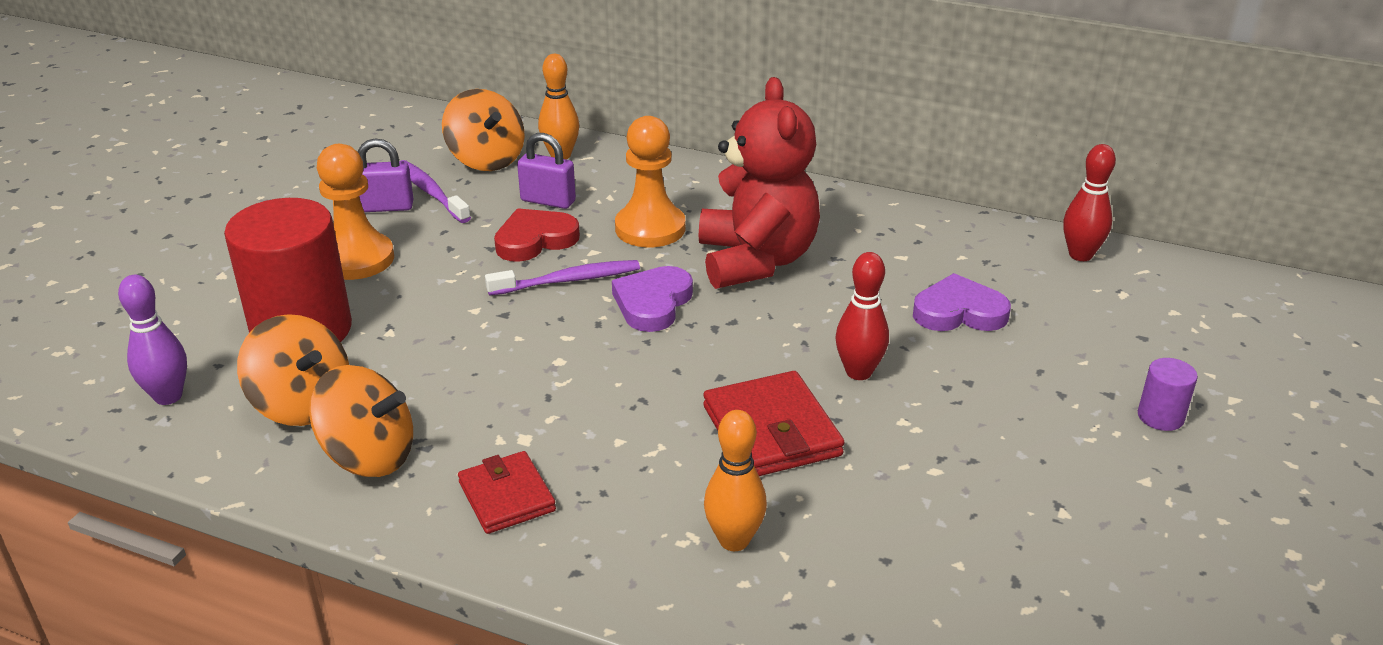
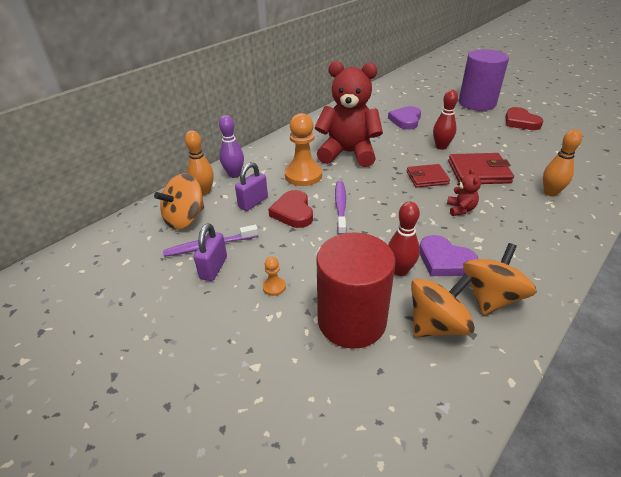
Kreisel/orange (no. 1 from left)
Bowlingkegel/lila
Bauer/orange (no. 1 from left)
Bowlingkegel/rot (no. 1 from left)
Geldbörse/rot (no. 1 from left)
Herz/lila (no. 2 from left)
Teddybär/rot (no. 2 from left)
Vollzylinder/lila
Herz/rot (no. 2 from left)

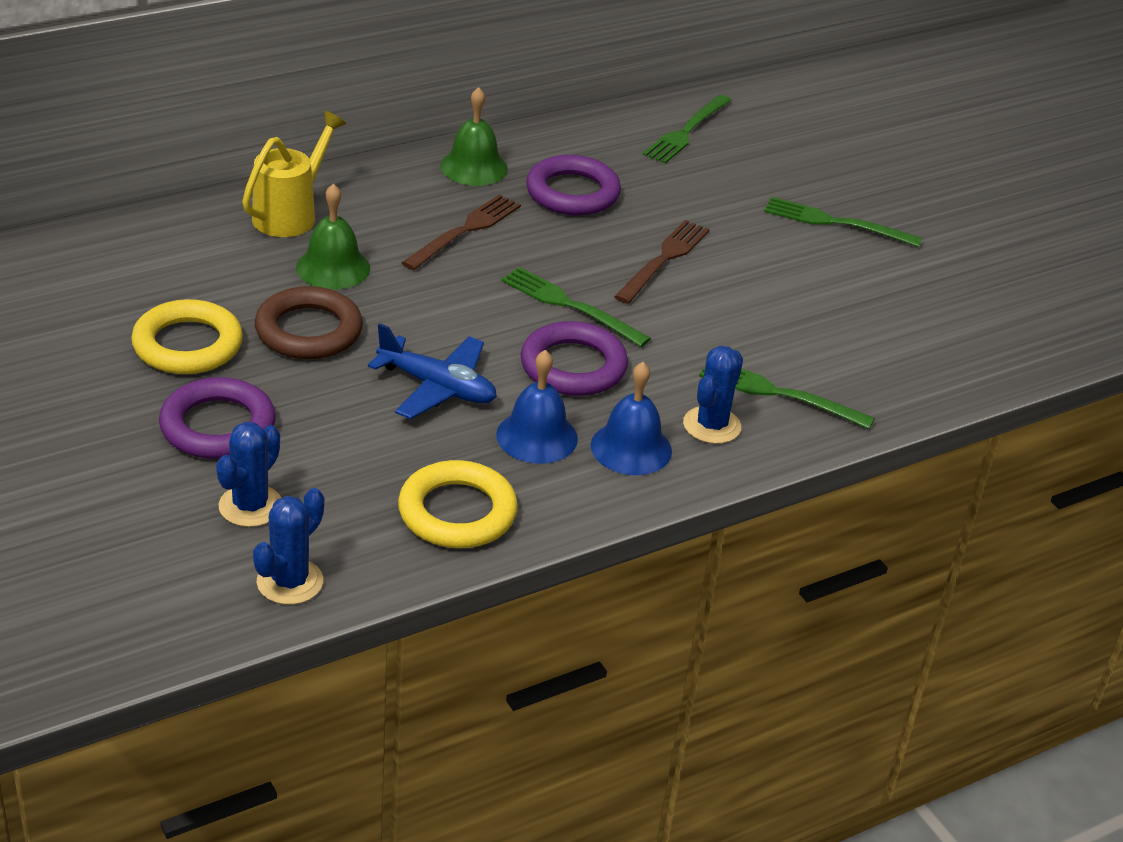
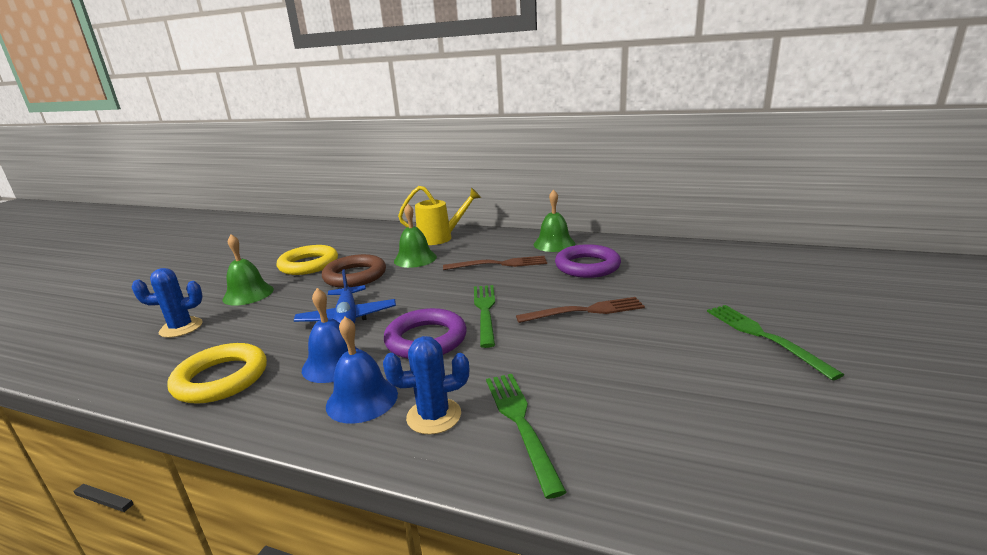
Glocke/grün (no. 1 from left)
Kaktus/blau (no. 2 from left in the first image)
Gabel/grün (no. 2 from left in the first image)

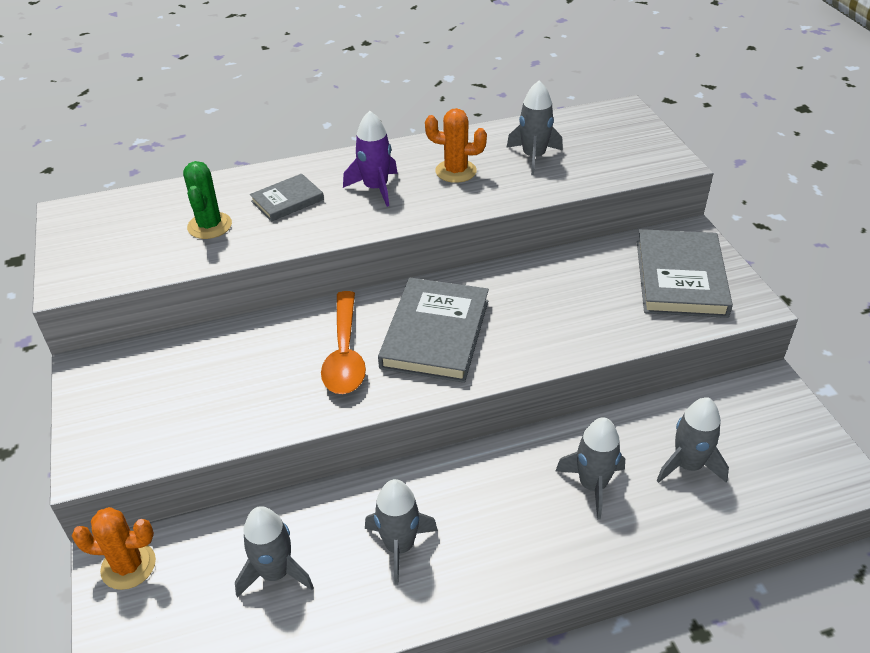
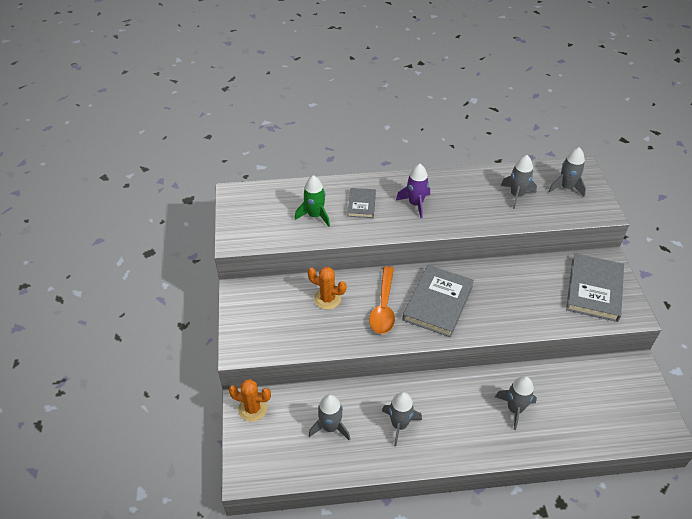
Rakete/grün
Kaktus/orange (no. 2 from left)
Buch/grau (no. 1 from left)
Rakete/grau (no. 5 from left)

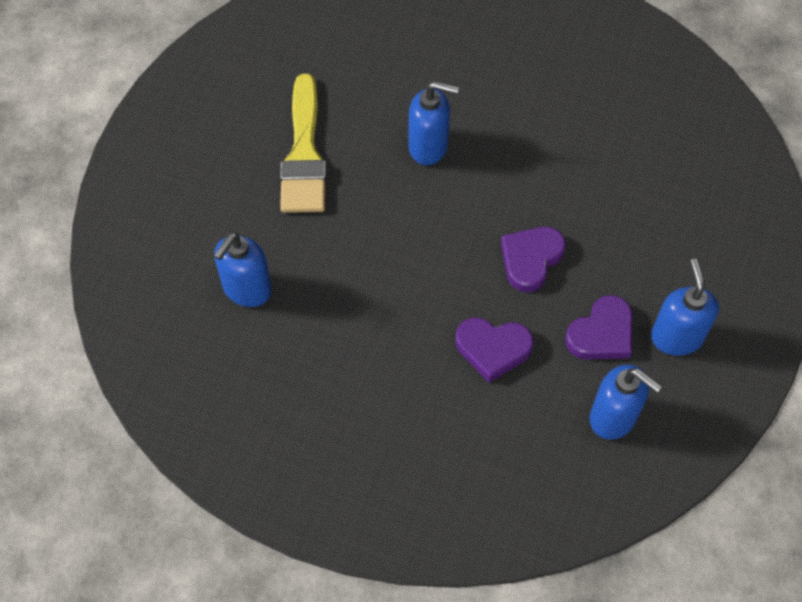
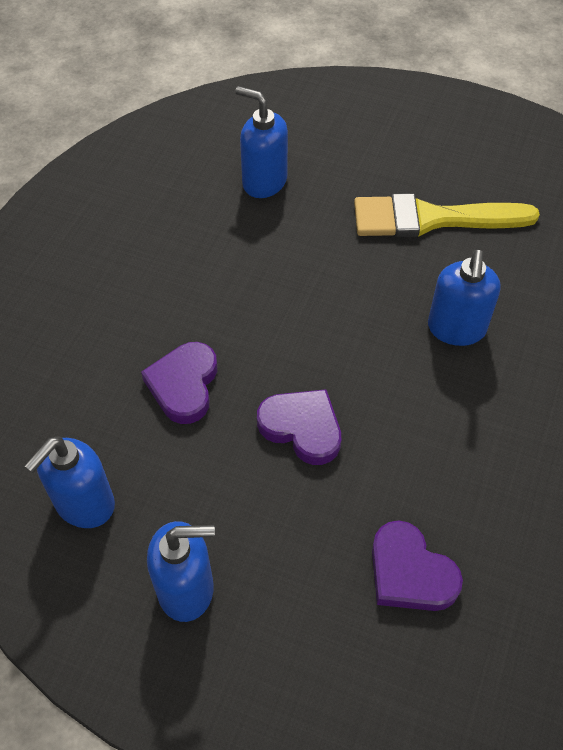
Herz/lila (no. 3 from left)

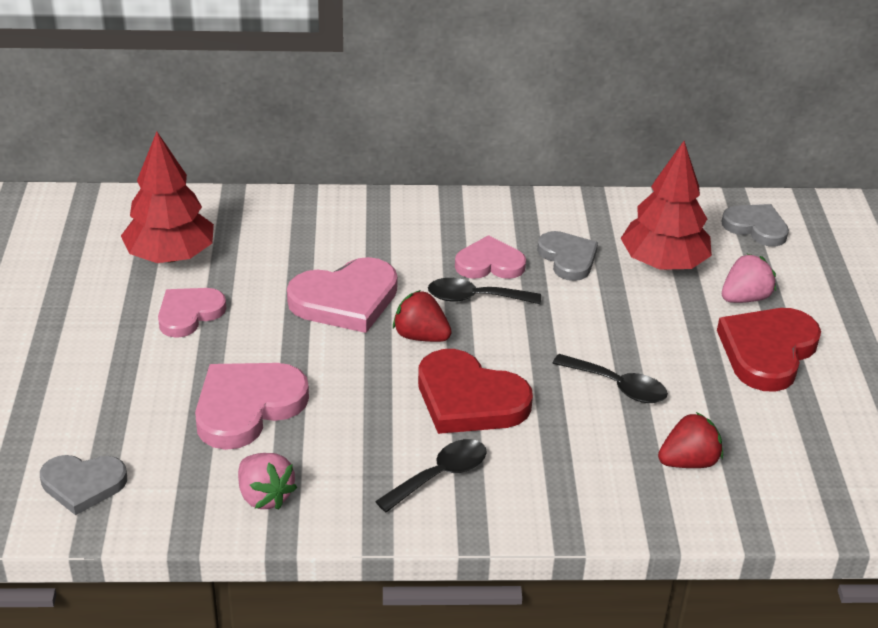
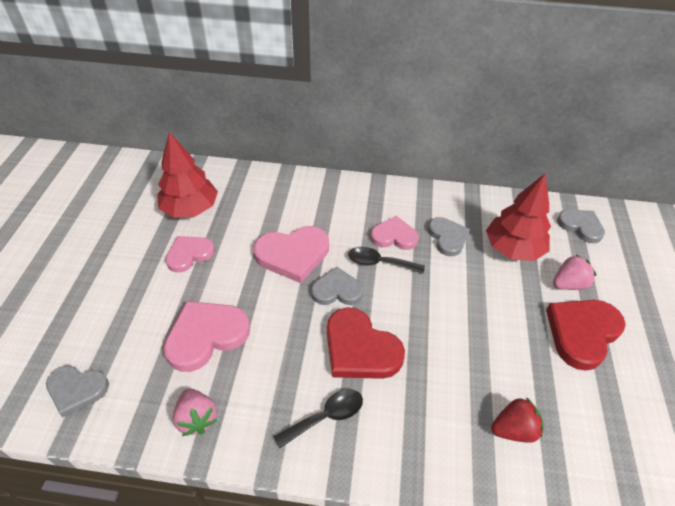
Herz/grau (no. 2 from left)
Löffel/schwarz (no. 3 from left in the first image)

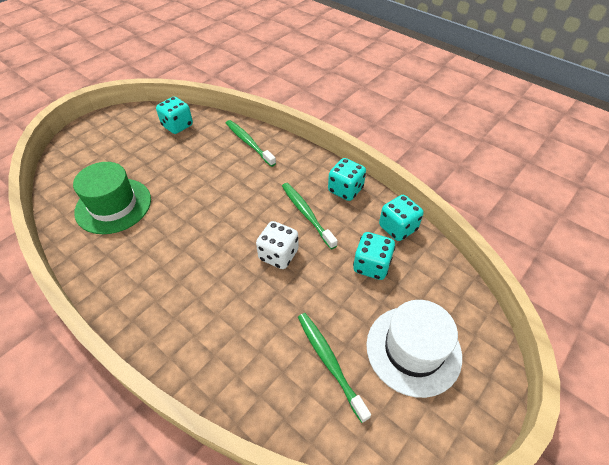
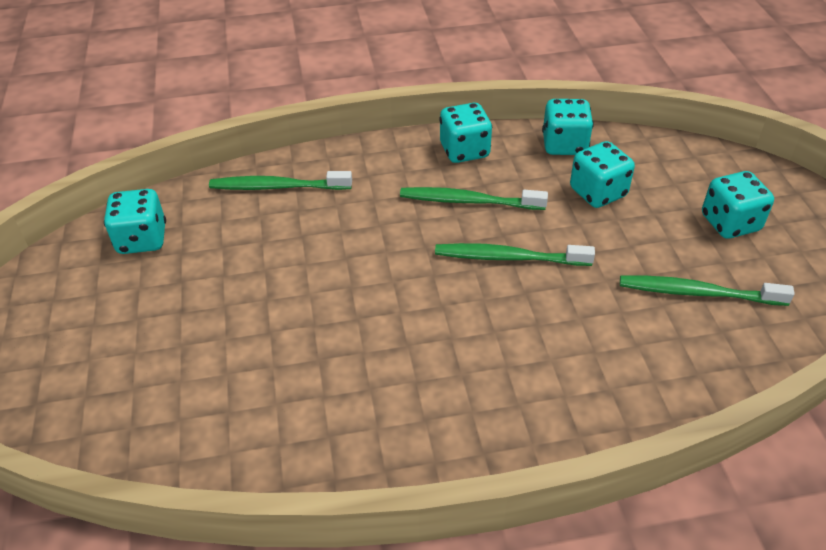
Zahnbürste/grün (no. 3 from left)
Spielwürfel/türkis (no. 5 from left)
Hut/grün

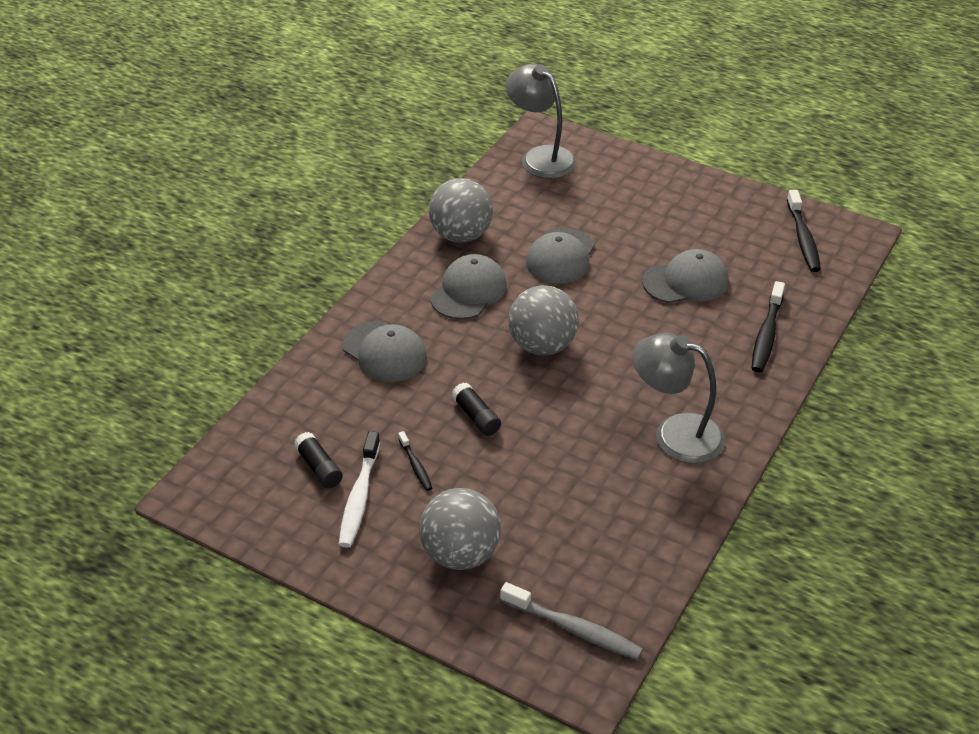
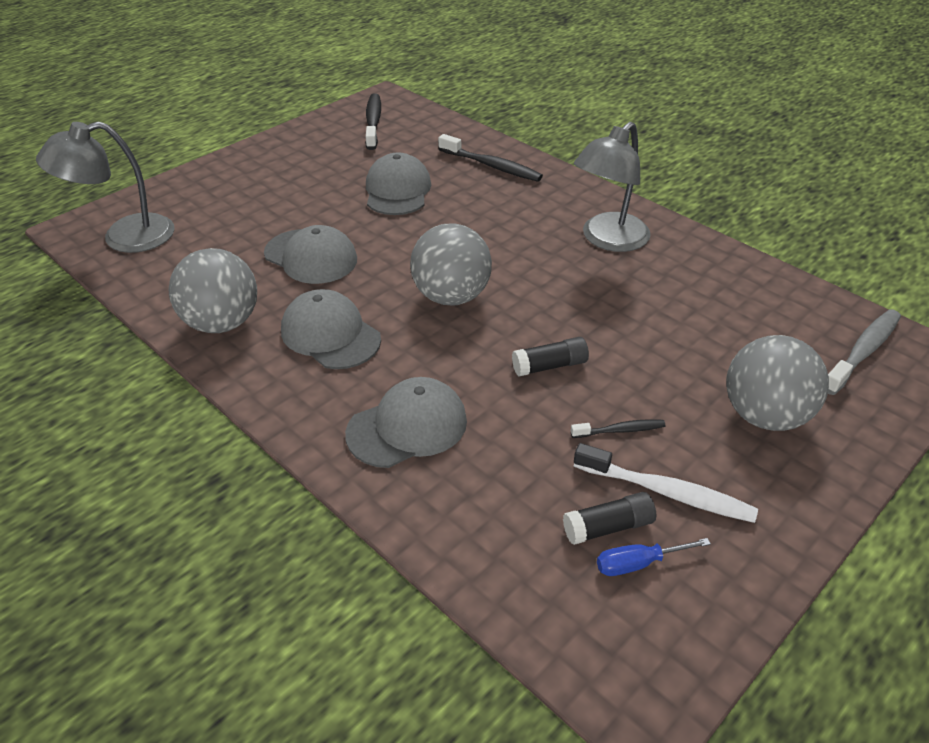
Zahnbürste/schwarz (no. 1 from left)
Schraubenzieher/blau

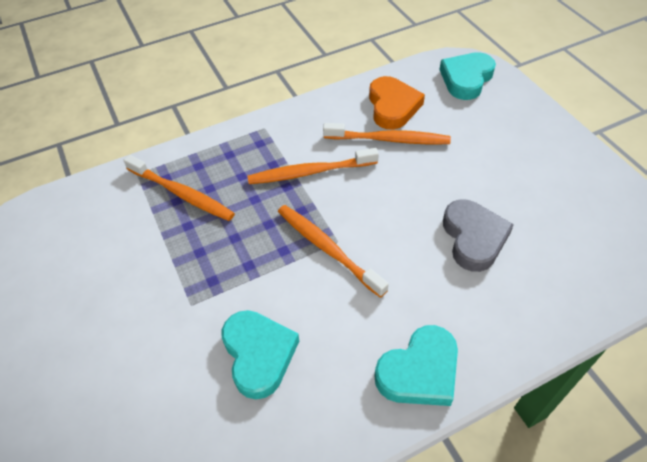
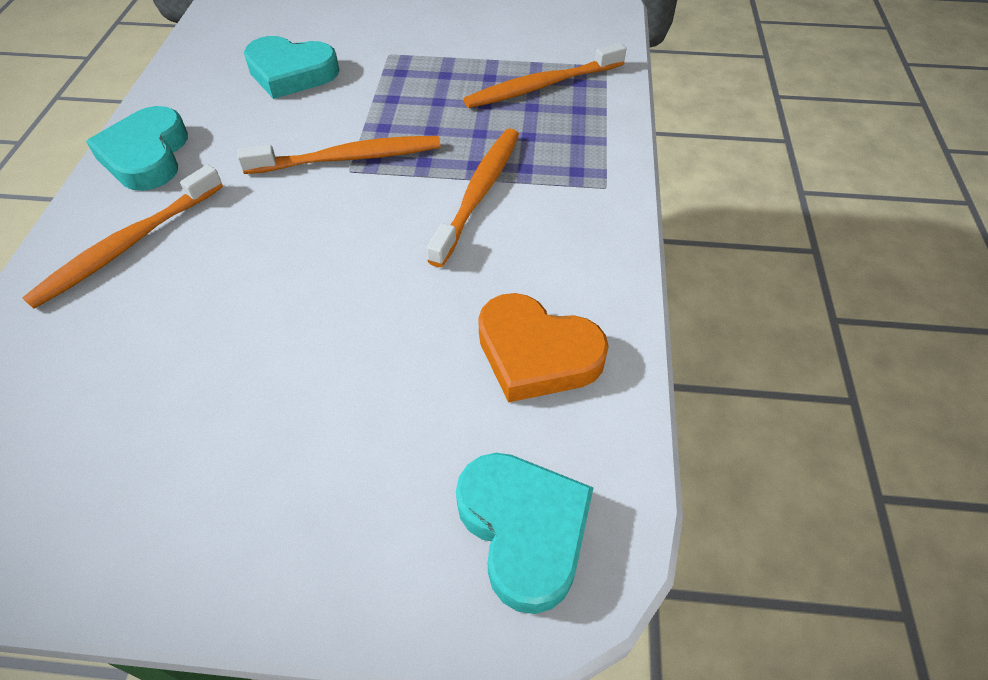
Zahnbürste/orange (no. 1 from left)
Herz/grau

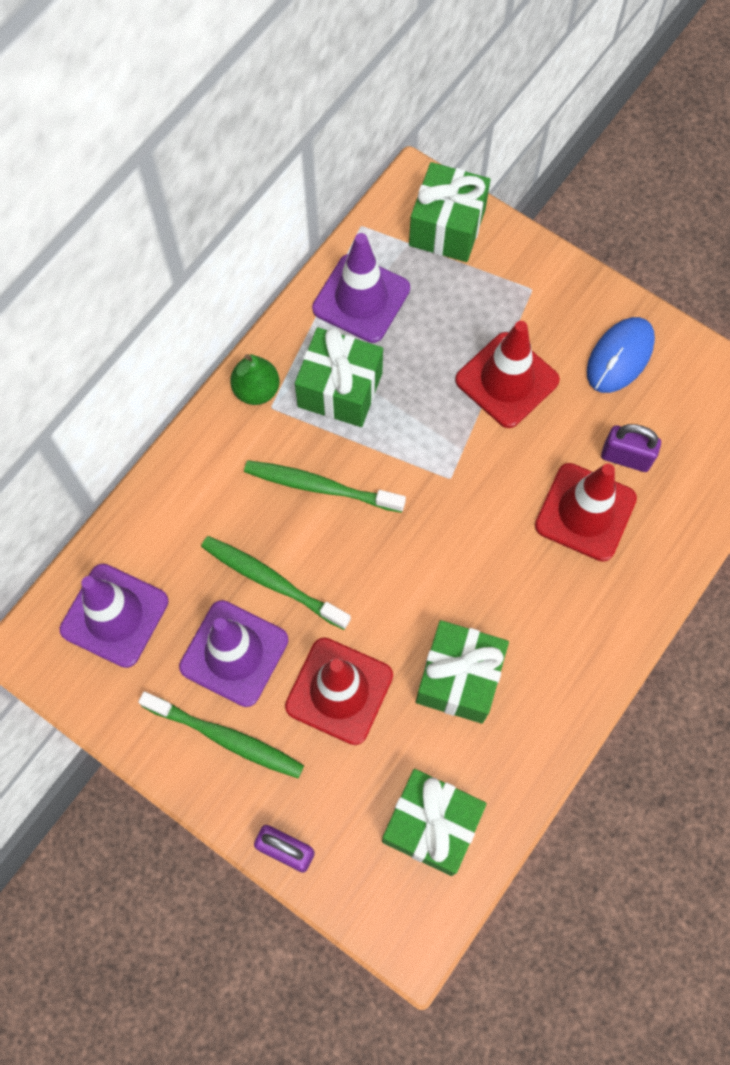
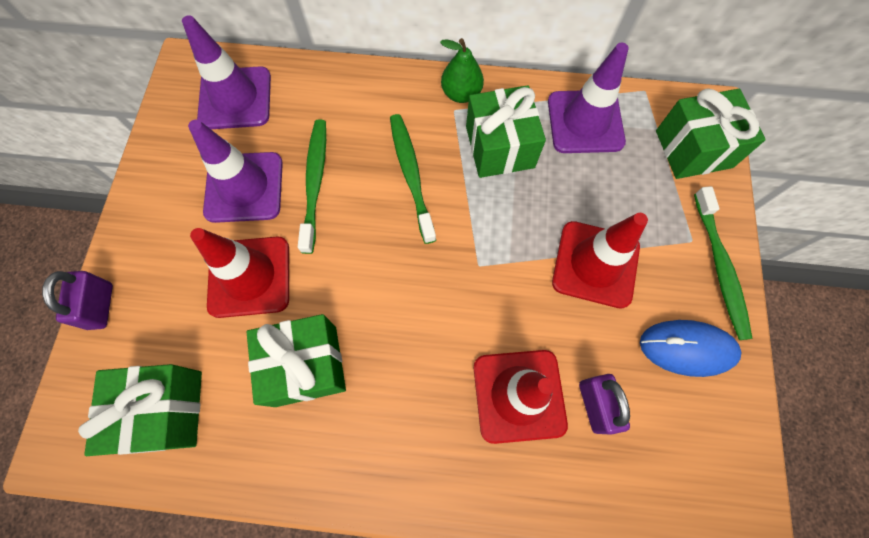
Zahnbürste/grün (no. 3 from left)

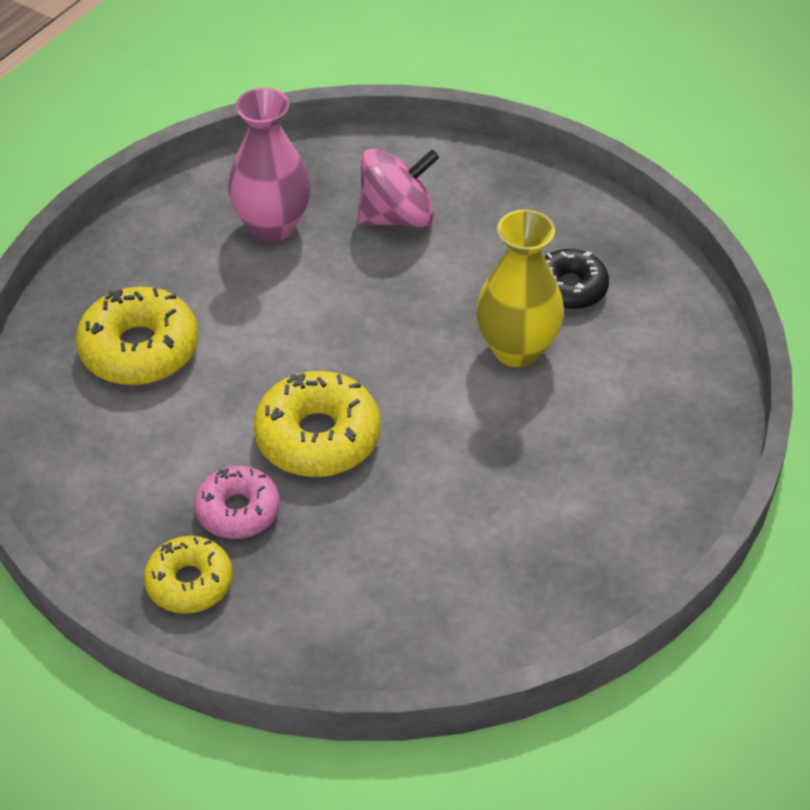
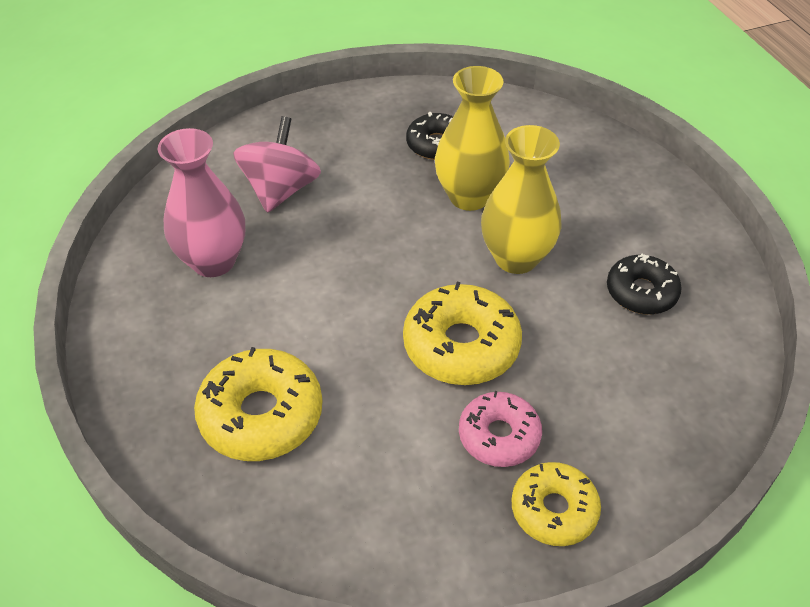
Vase/gelb (no. 2 from left)
Donut/schwarz (no. 2 from left)

